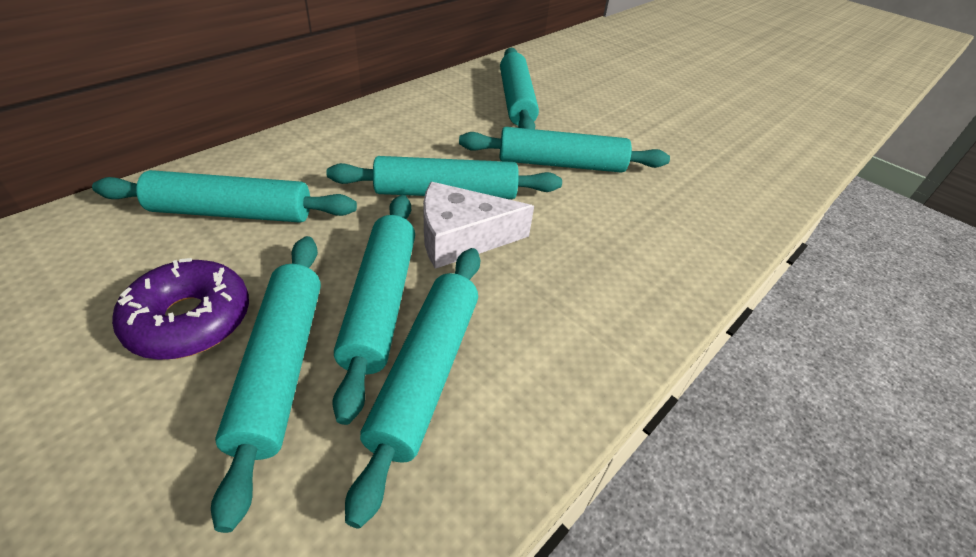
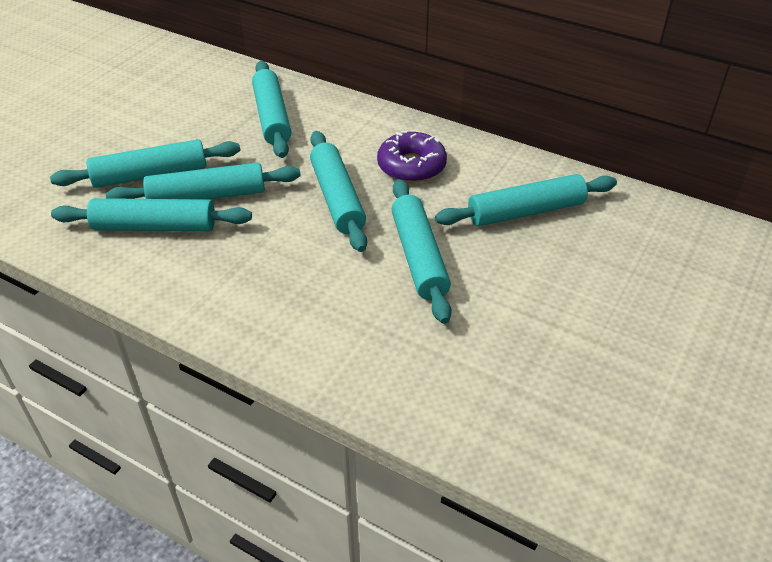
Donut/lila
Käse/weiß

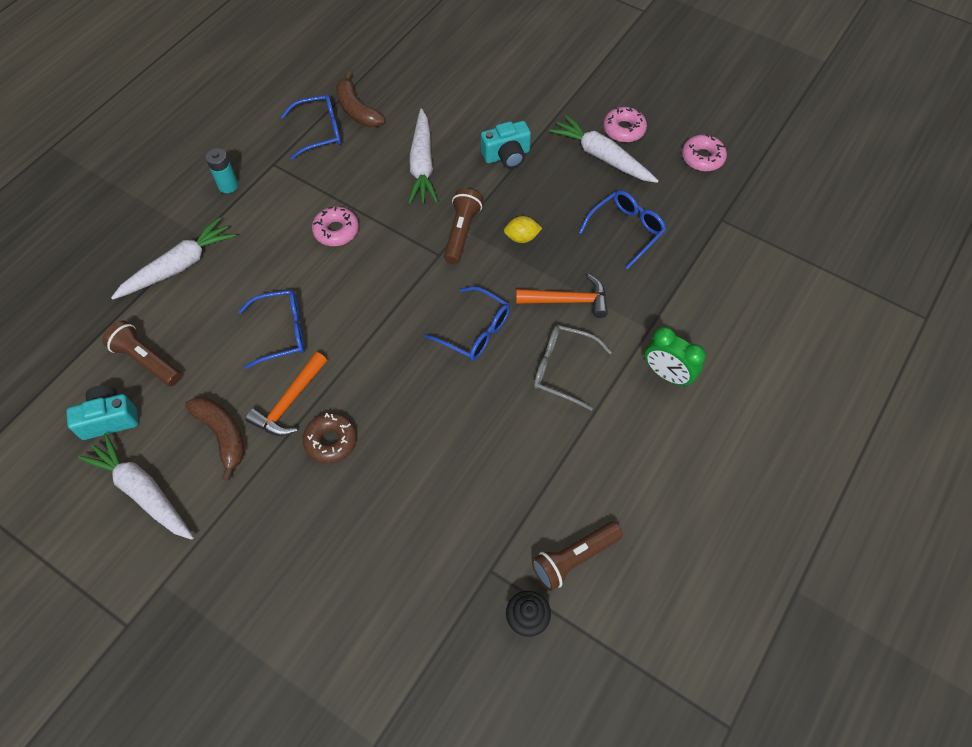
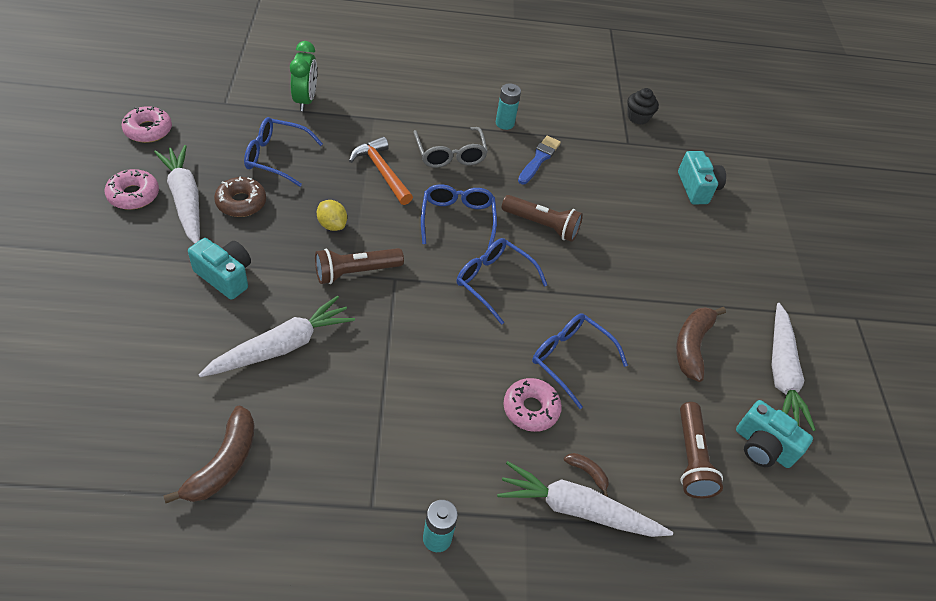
Karotte/weiß (no. 1 from left)
Donut/braun
Wecker/grün
Brille/blau (no. 3 from left)
Batterie/türkis (no. 2 from left)
Taschenlampe/braun (no. 2 from left)
Donut/rosa (no. 3 from left)
Pinsel/blau
Banane/braun (no. 2 from left)
Kamera/türkis (no. 2 from left)
Hammer/orange (no. 1 from left in the first image)

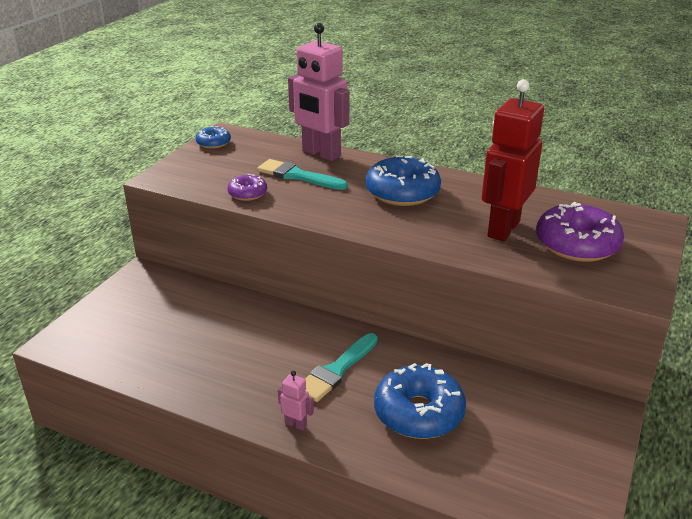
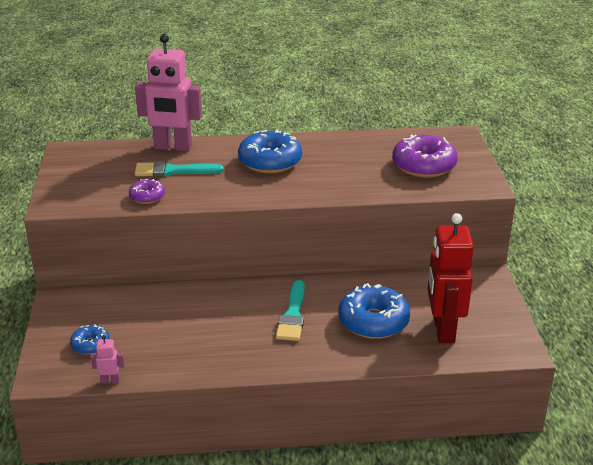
Donut/blau (no. 1 from left)
Roboter/rosa (no. 1 from left)
Roboter/rot

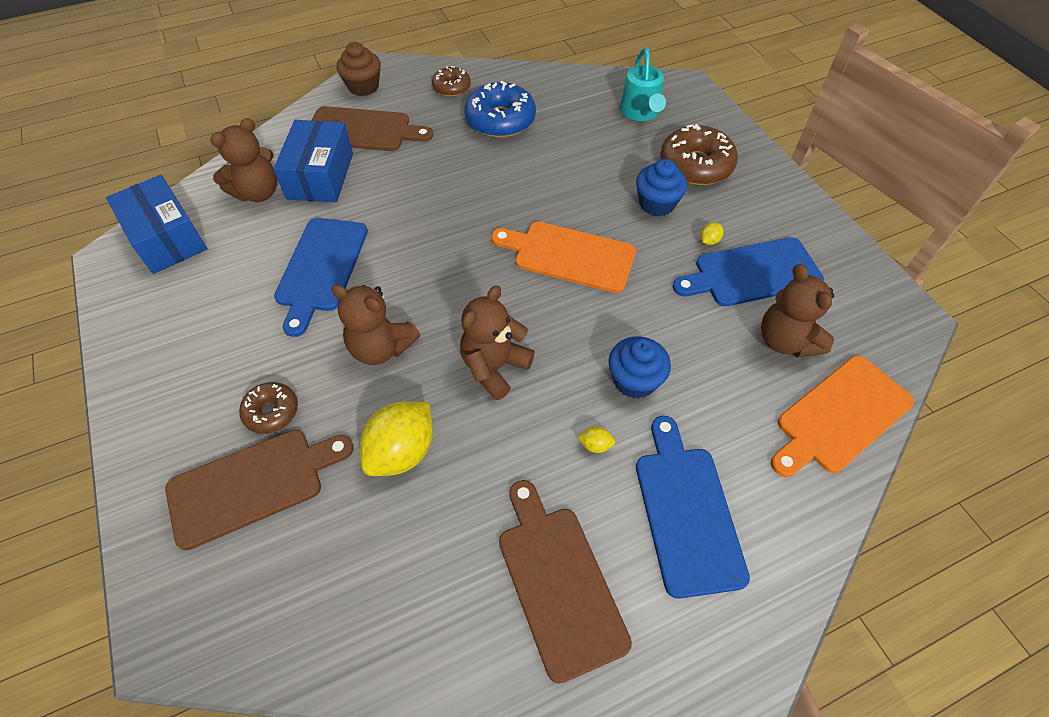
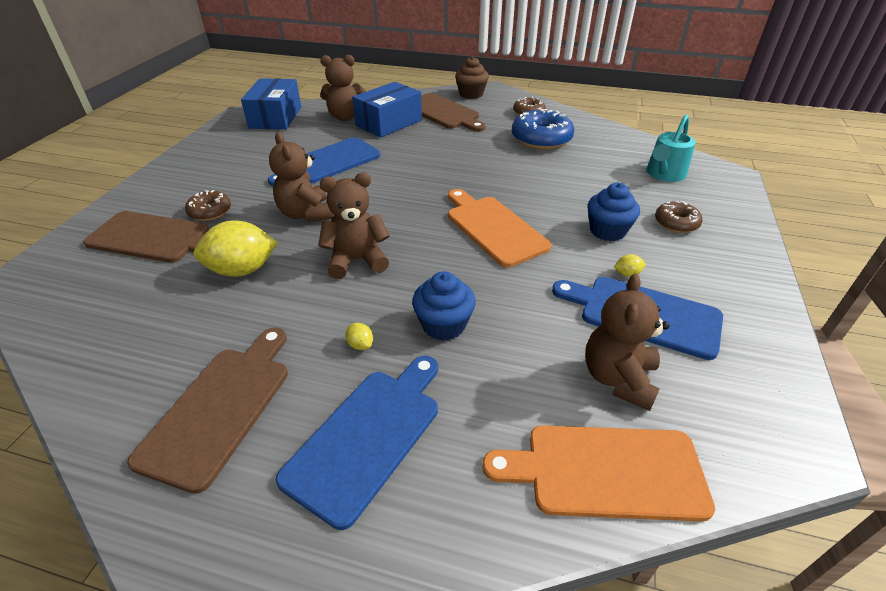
Donut/braun (no. 3 from left)

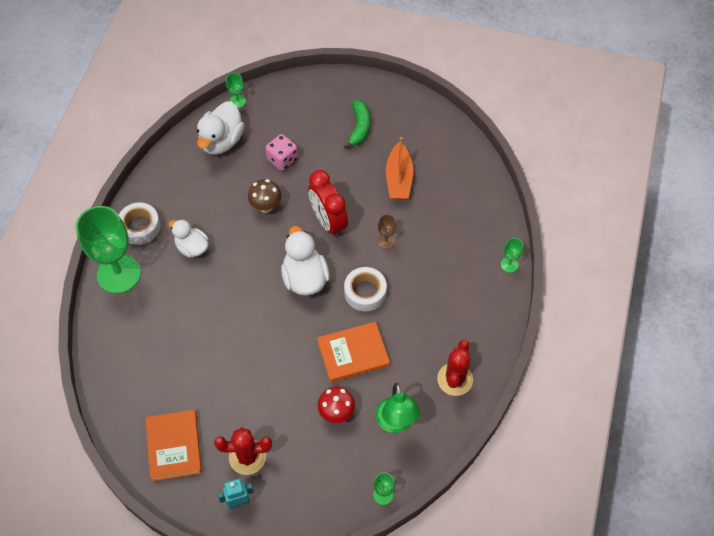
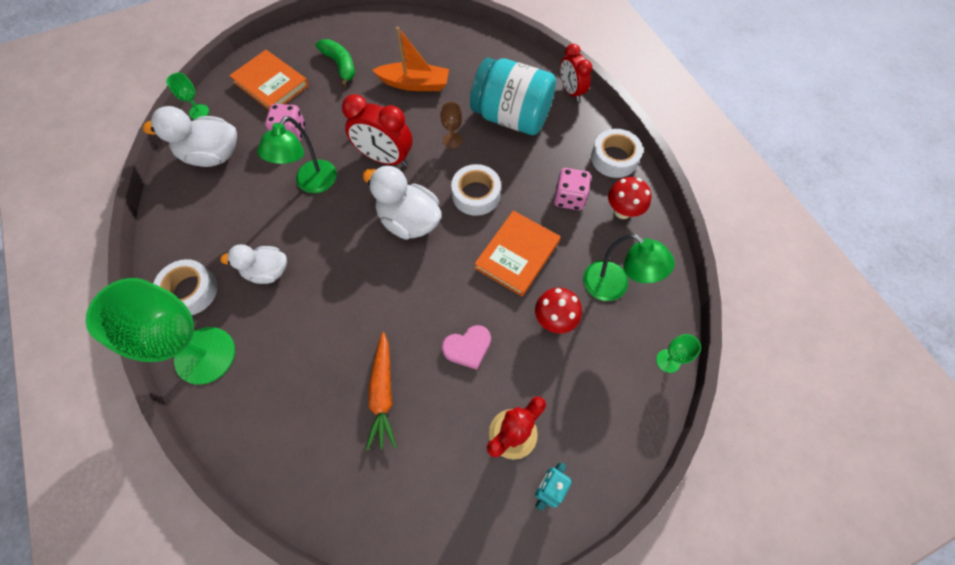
Ente/weiß (no. 1 from left)
Buch/orange (no. 1 from left)
Lampe/grün (no. 1 from left)
Karotte/orange
Boot/orange
Herz/rosa
Einmachglas/türkis
Spielwürfel/rosa (no. 2 from left)
Wecker/rot (no. 2 from left)
Klebeband/weiß (no. 3 from left)
Pilz/rot (no. 2 from left)

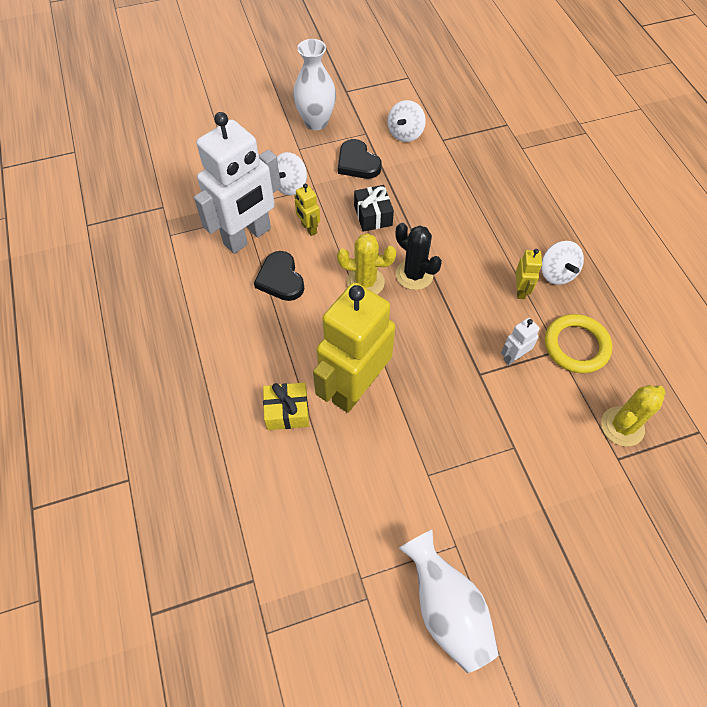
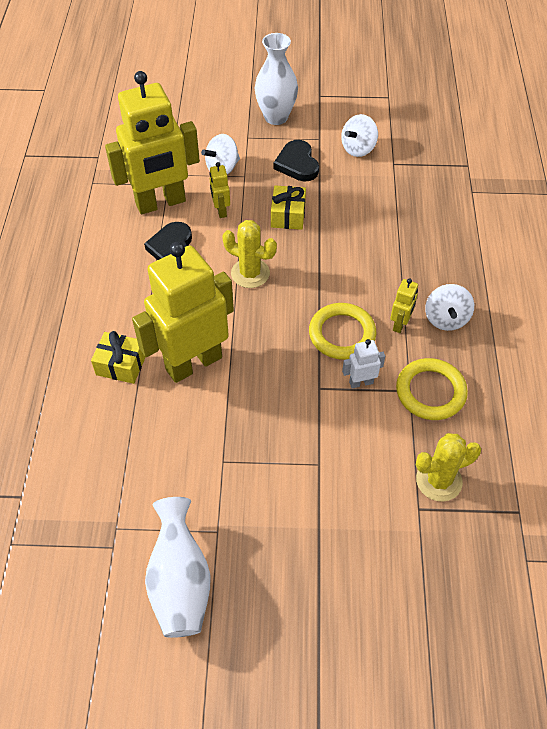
Roboter/gelb (no. 1 from left)
Geschenk/gelb (no. 2 from left)
Ring/gelb (no. 1 from left)
Kaktus/schwarz

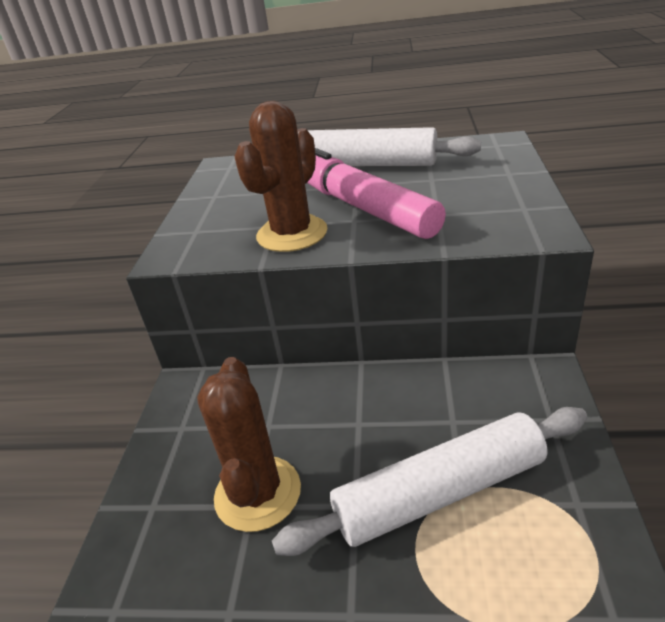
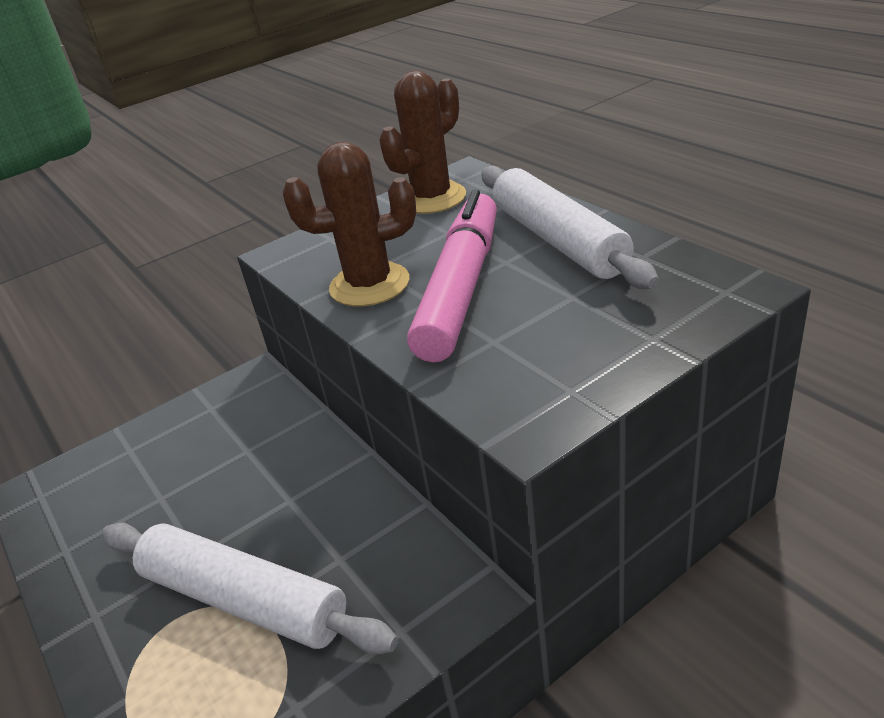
Kaktus/braun (no. 2 from left)

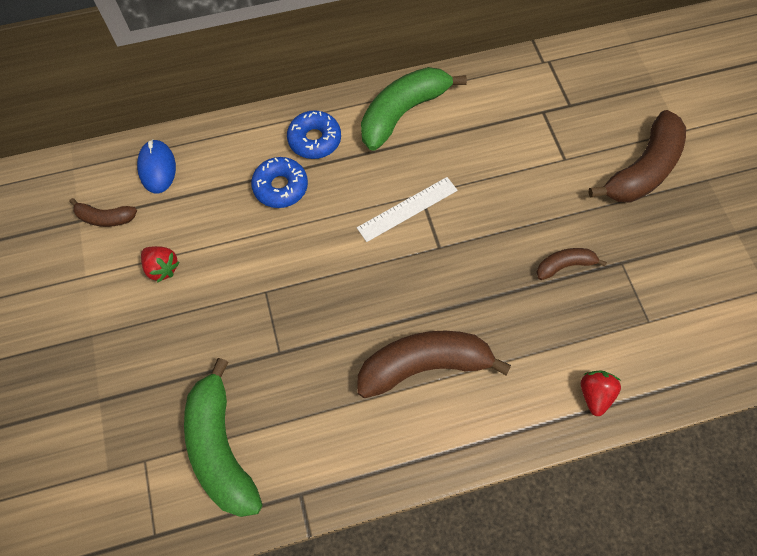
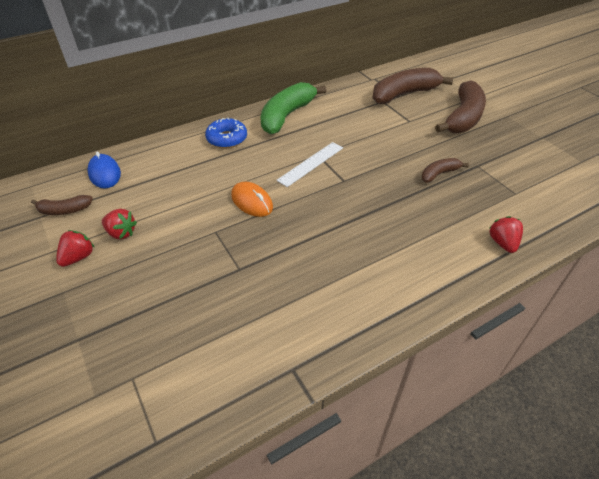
Erdbeere/rot (no. 1 from left)
Computermaus/orange
Banane/braun (no. 2 from left)
Banane/grün (no. 1 from left in the first image)
Donut/blau (no. 1 from left in the first image)

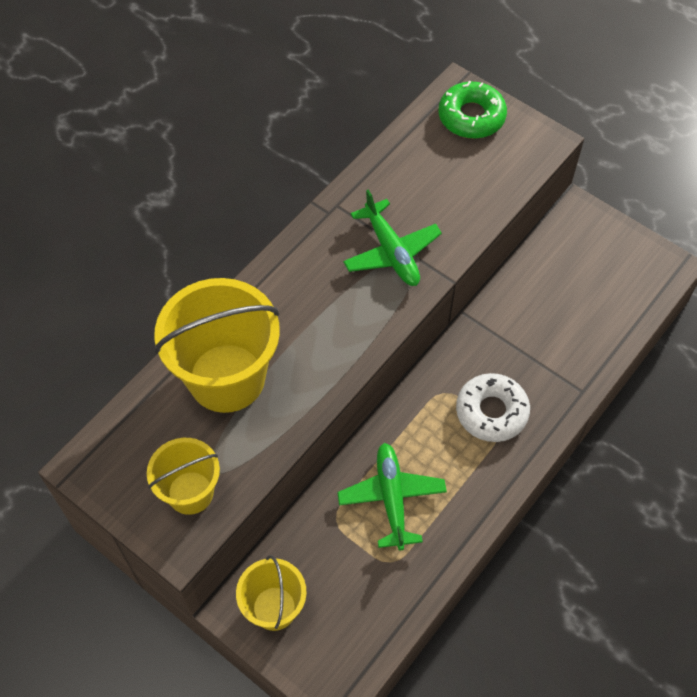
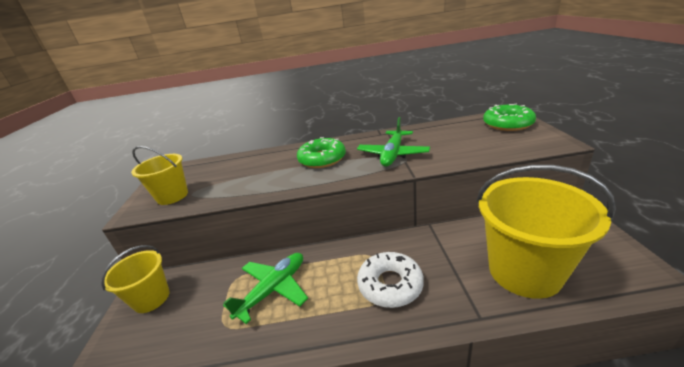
Donut/grün (no. 1 from left)
Eimer/gelb (no. 3 from left)

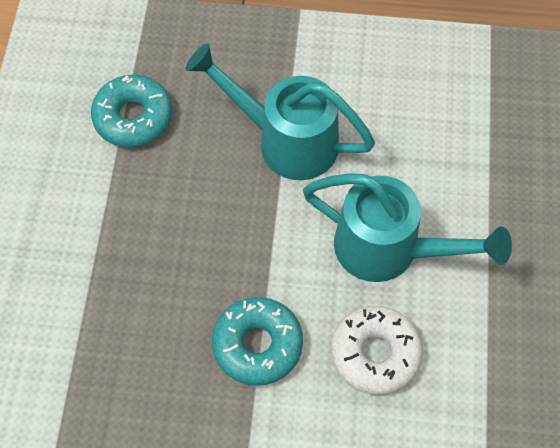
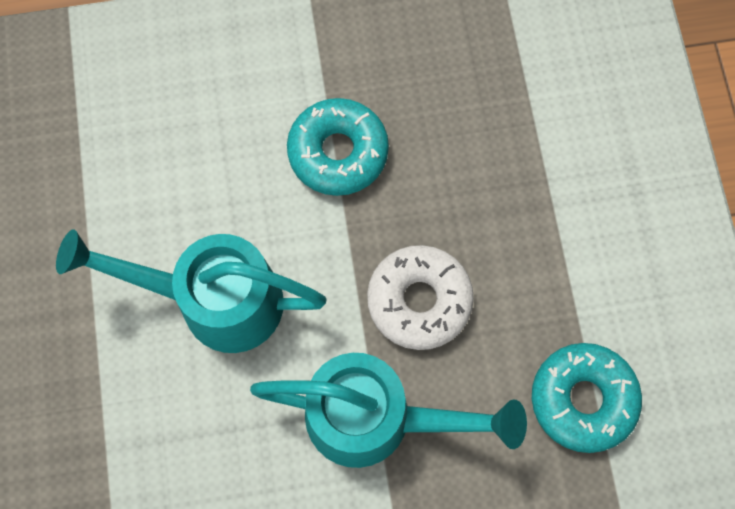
Donut/weiß

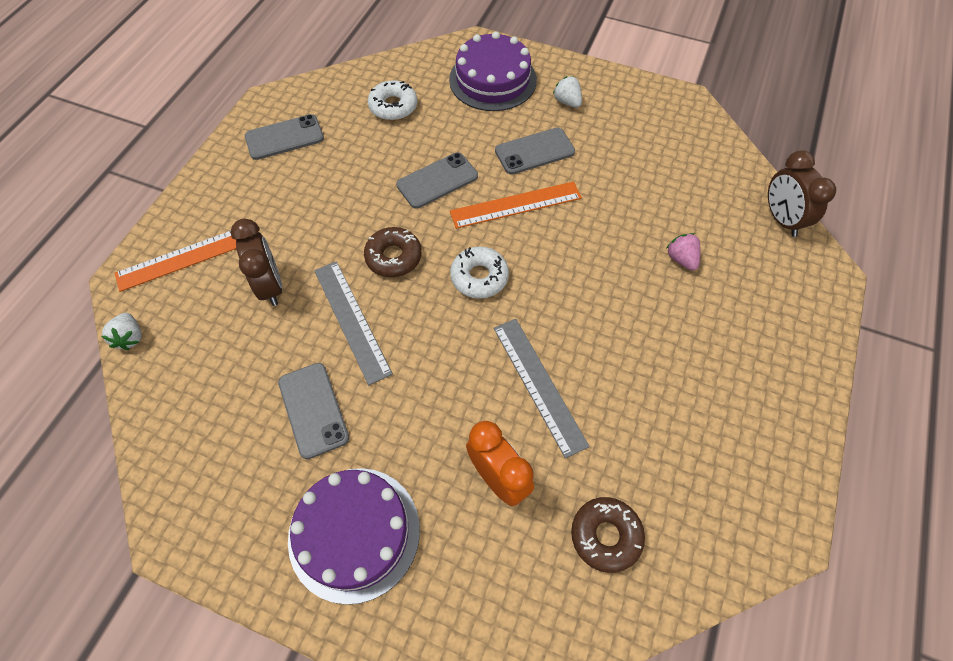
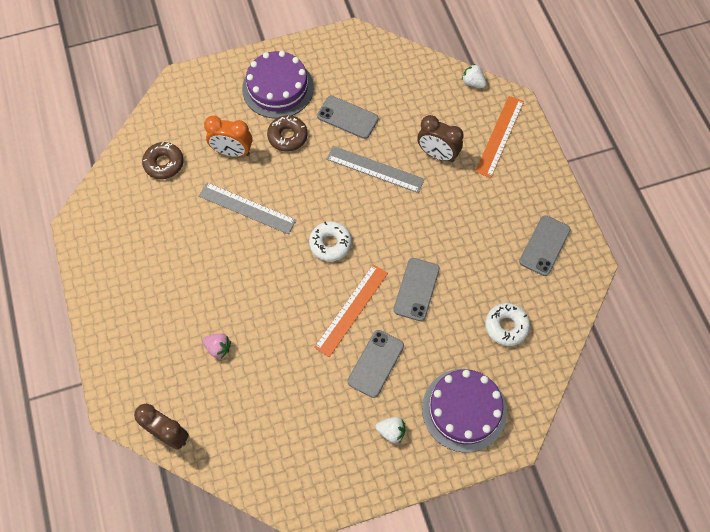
Donut/braun (no. 2 from left)

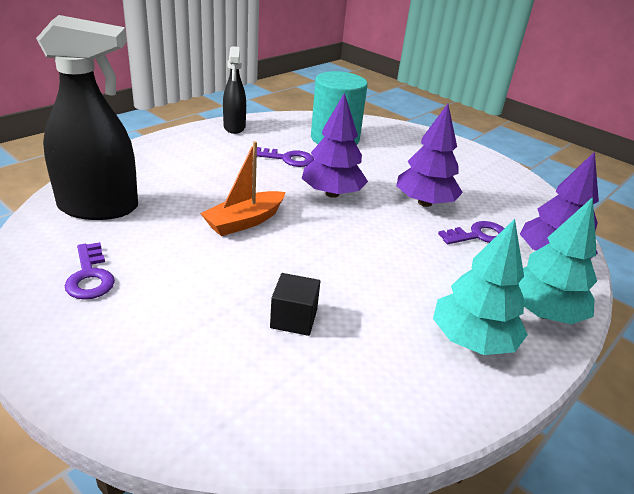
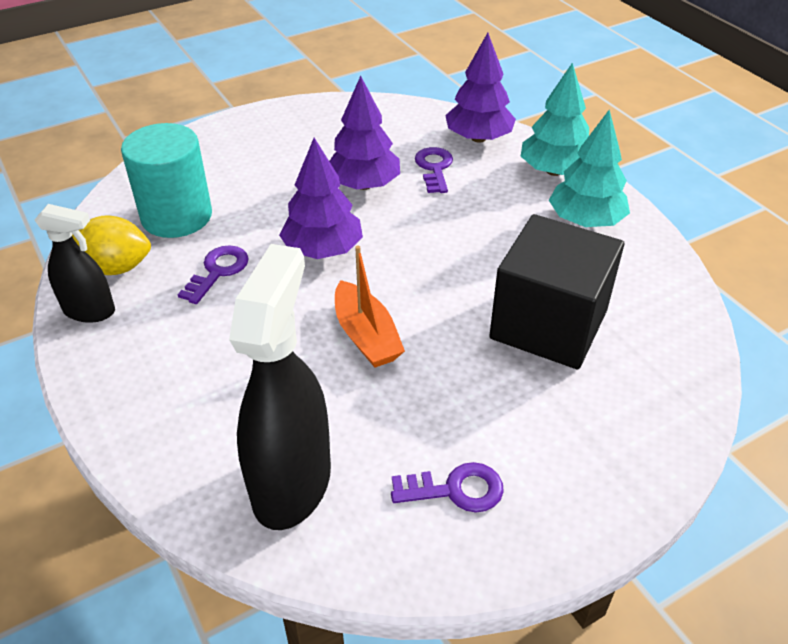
Zitrone/gelb
Kubus/schwarz

